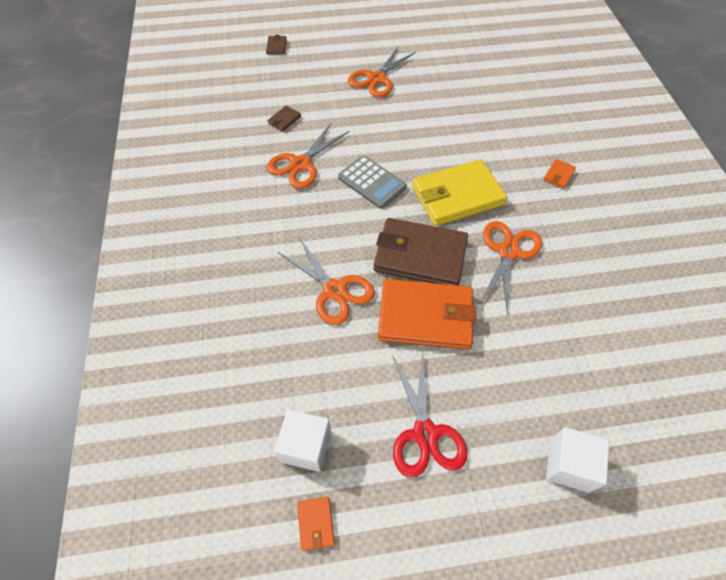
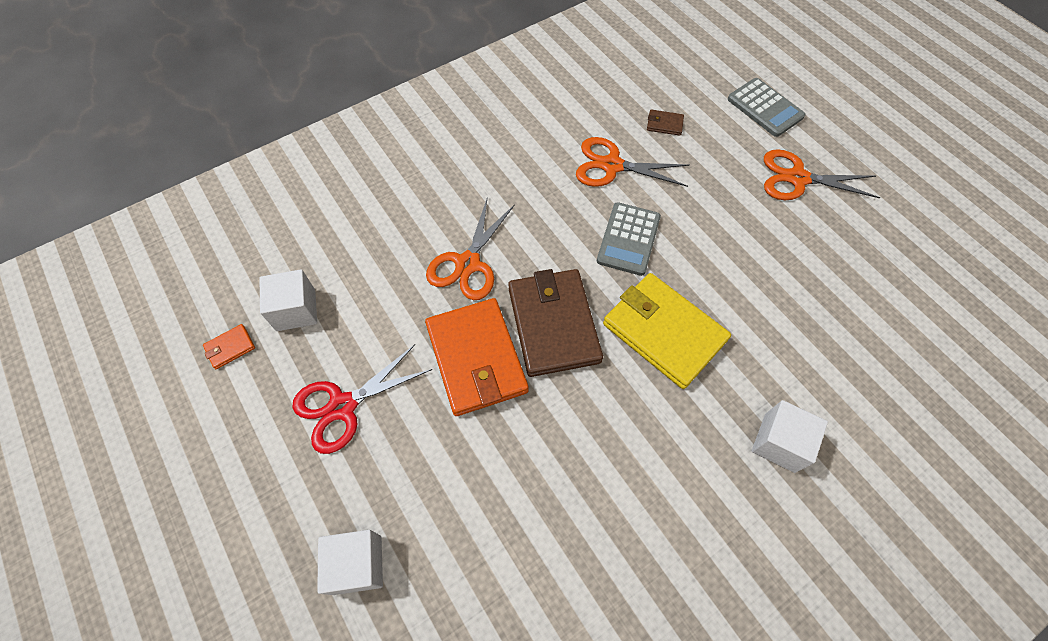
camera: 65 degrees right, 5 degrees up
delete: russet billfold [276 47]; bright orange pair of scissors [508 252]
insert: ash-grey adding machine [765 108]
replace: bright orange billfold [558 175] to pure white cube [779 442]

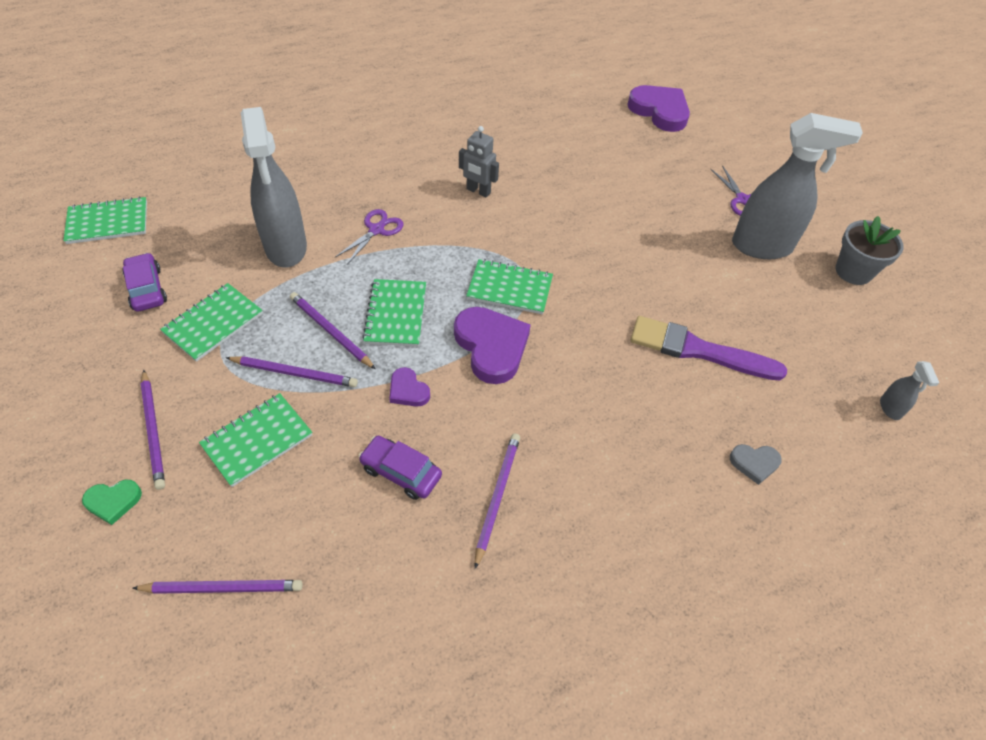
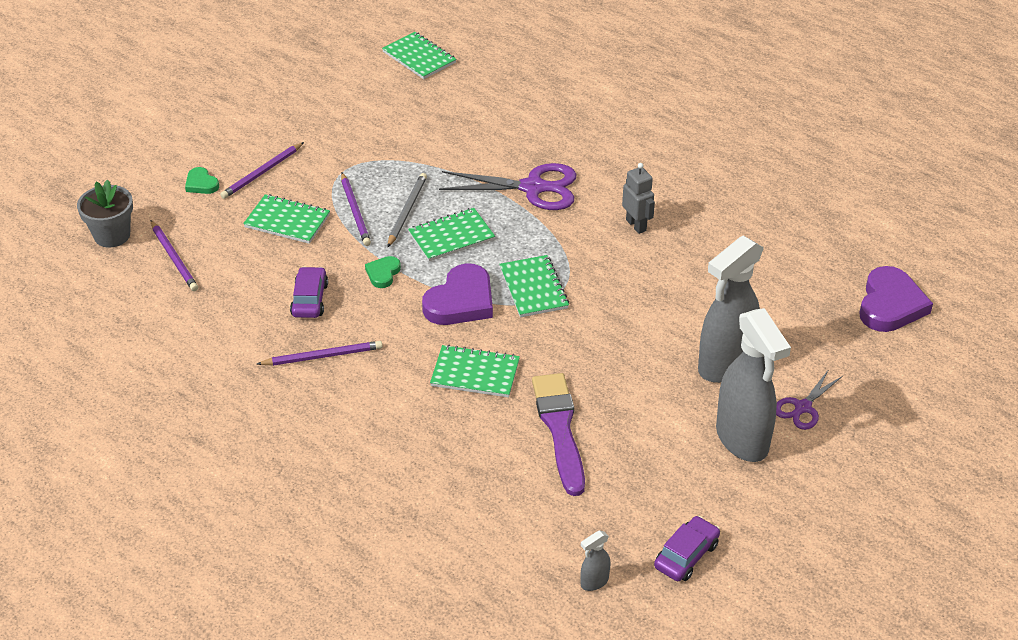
camera: 65 degrees right, 10 degrees down
delete: ash-grey heart shape [754 463]
move: violet car [146 289] to [686 555]; leaf-green notebook [213 323] to [475 373]; ash-grey spray cleaner [286 248] to [724 365]; ash-grey potted plant [853 271] to [112 235]
recolor: violet lead pencil [331 332] to ash-grey lead pencil [406 211]; violet heart shape [408 390] to leaf-green heart shape [383 273]
rotate: ash-grey robot [478 191] = [636 225] 150 degrees clockwise
resize: violet pair of scissors [376 230] = [533 188] x1.77

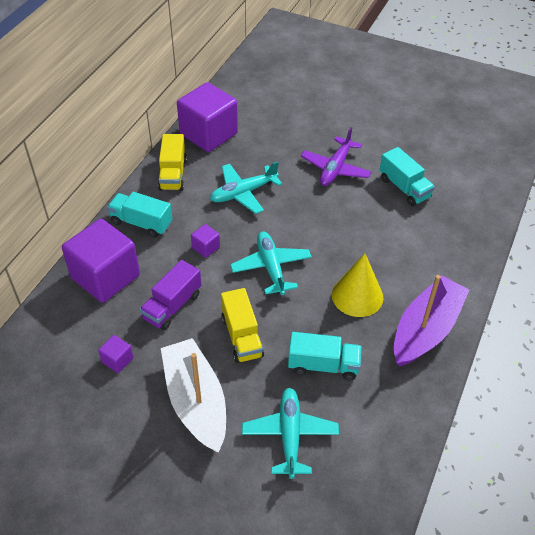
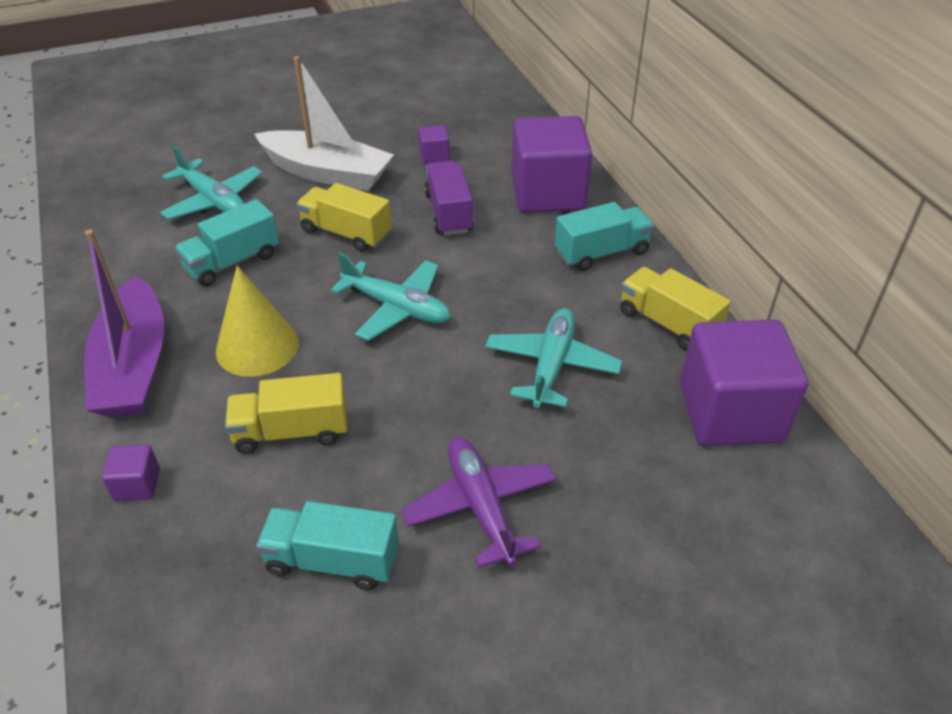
camera: 135 degrees right, 5 degrees down
insert: bright yellow lorry [291 432]
move: violet cube [206 247] to [137 485]

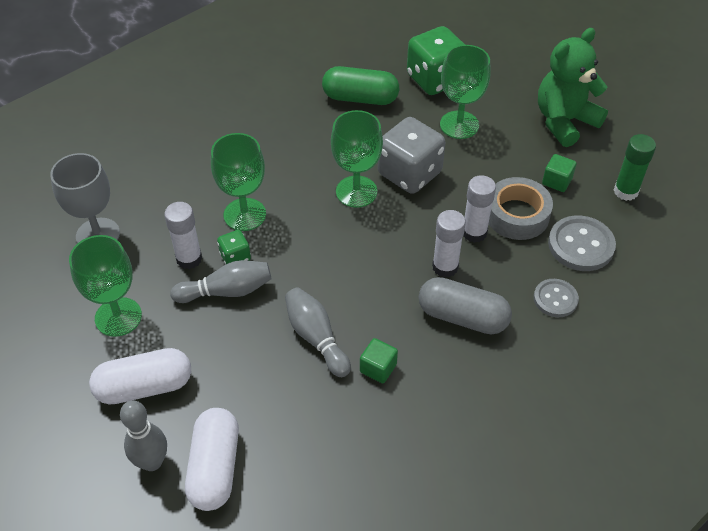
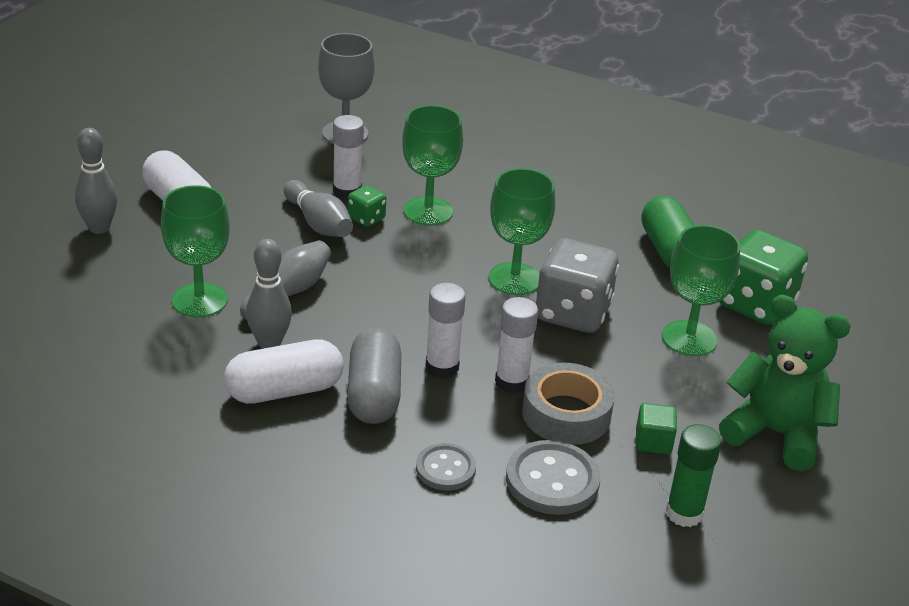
camera: 65 degrees right, 15 degrees down
move: leaf-green goblet [118 317] to [199 300]; pure white pill shape [215 468] to [284 391]
replace: leaf-green cube [378 368] to ash-grey tenpin [269 343]

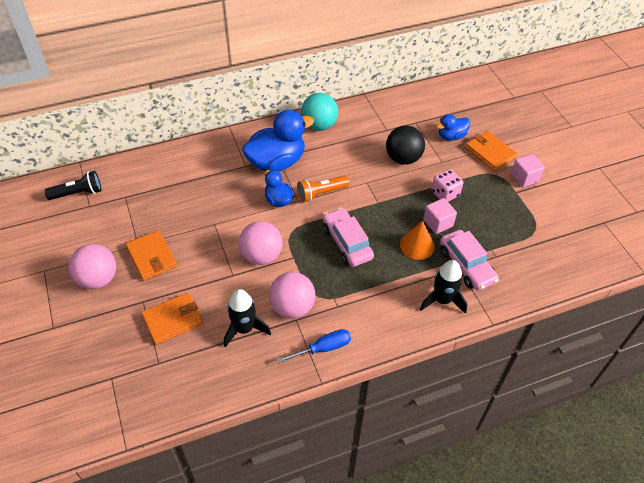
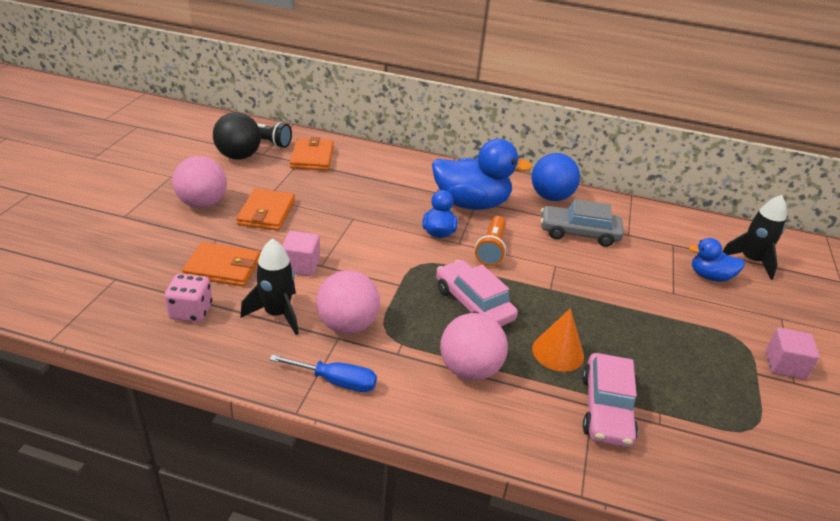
camera: 35 degrees right, 15 degrees down
insert: ash-grey car [579 233]
move: rose-pink ball [261 256] to [469 369]; ebony ball [403 158] to [238 156]; ebony toy rocket [442 300] to [750 261]; rose-pink cube [438 223] to [301 265]; rose-pink die [445 194] to [191 311]; bright orange billfold [490 152] to [312 157]
recolor: aqua ball [319 125] to royal blue ball [551 197]
rotate: bright orange torch [321 193] = [491 249] 90 degrees counterclockwise; rose-pink car [347 242] = [473 304] 45 degrees counterclockwise

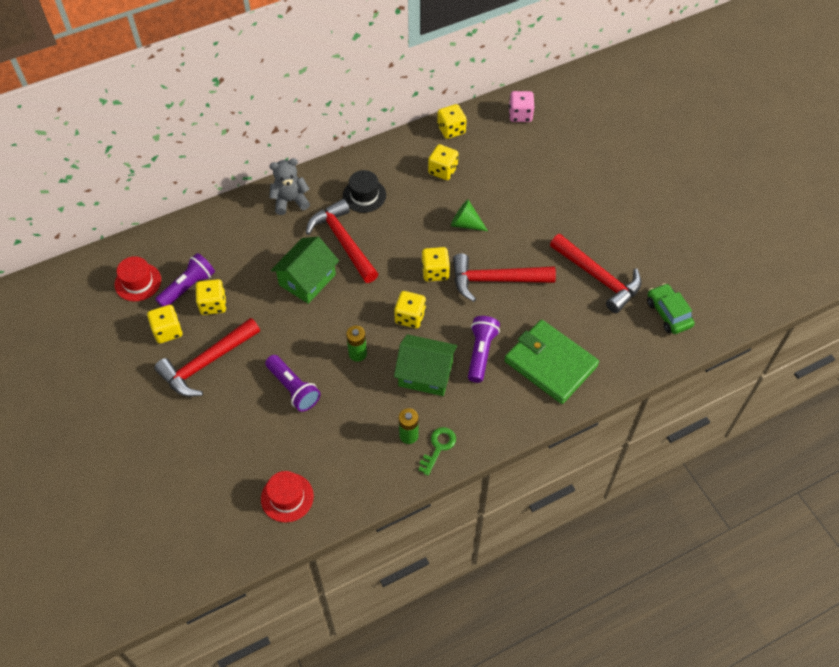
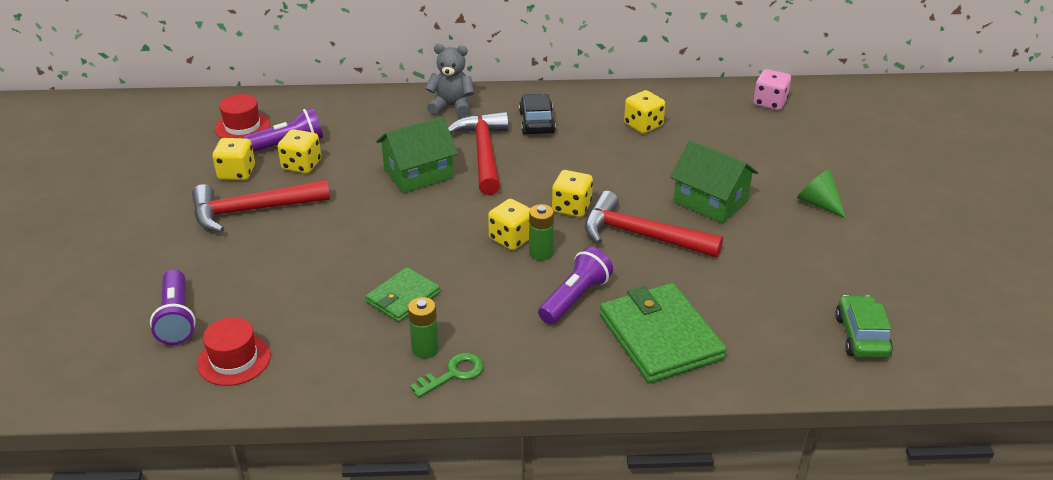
camera: 25 degrees right, 20 degrees down
delete: bright yellow die [451 130]; red carpenter's hammer [598 277]
insert: leaf-green billfold [403 297]
move: violet torch [293 388] to [177 318]; leaf-green AA battery [357 354] to [541 253]; leaf-green toy house [425 374] to [710 201]; leaf-green cone [465 224] to [818 203]
replace: ebony top hat [364 195] to ebony car [537 122]

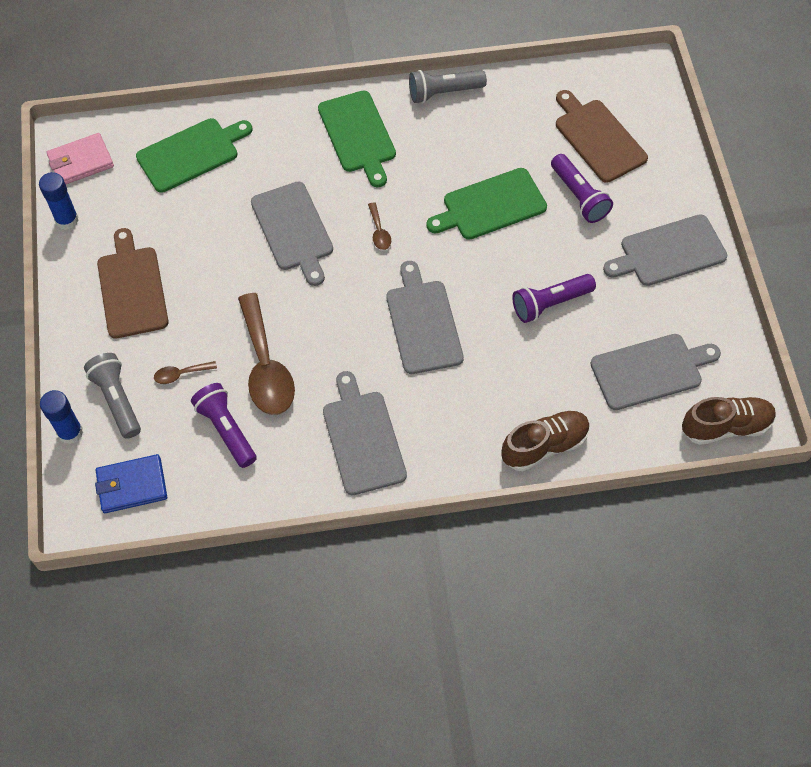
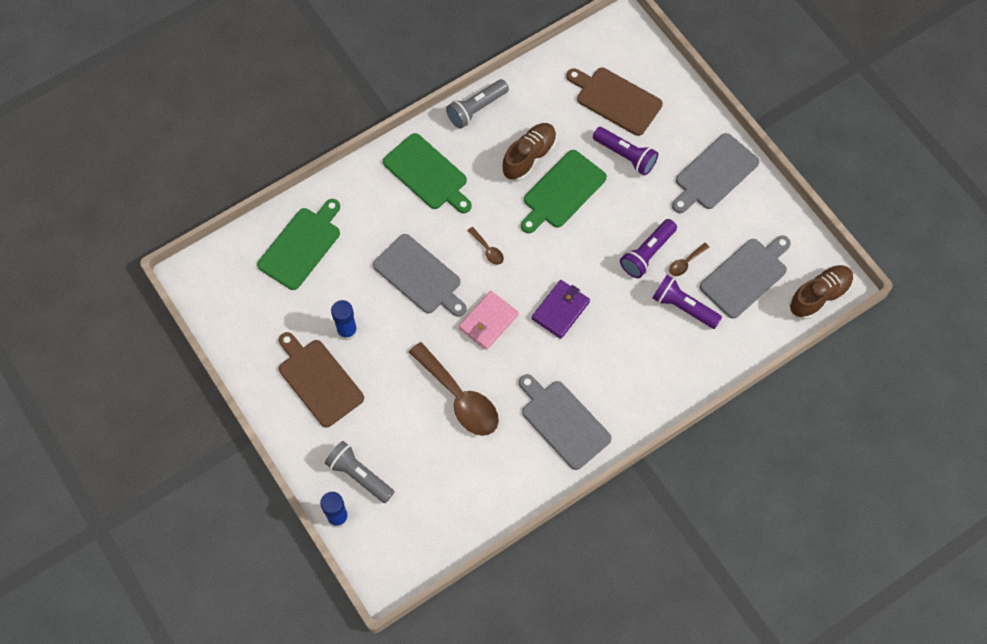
camera: 25 degrees left, 5 degrees up
delete: royal blue billfold [132 485]
move: royal blue stick of glue [67 220] to [347 331]; rose-pink billfold [81 162] to [488 322]; russet tablespoon [180 374] to [685 263]; violet torch [226 430] to [683 307]; russet shoe [544 446] to [529 157]
replace: ash-grey chopping board [423 323] to violet billfold [560 310]

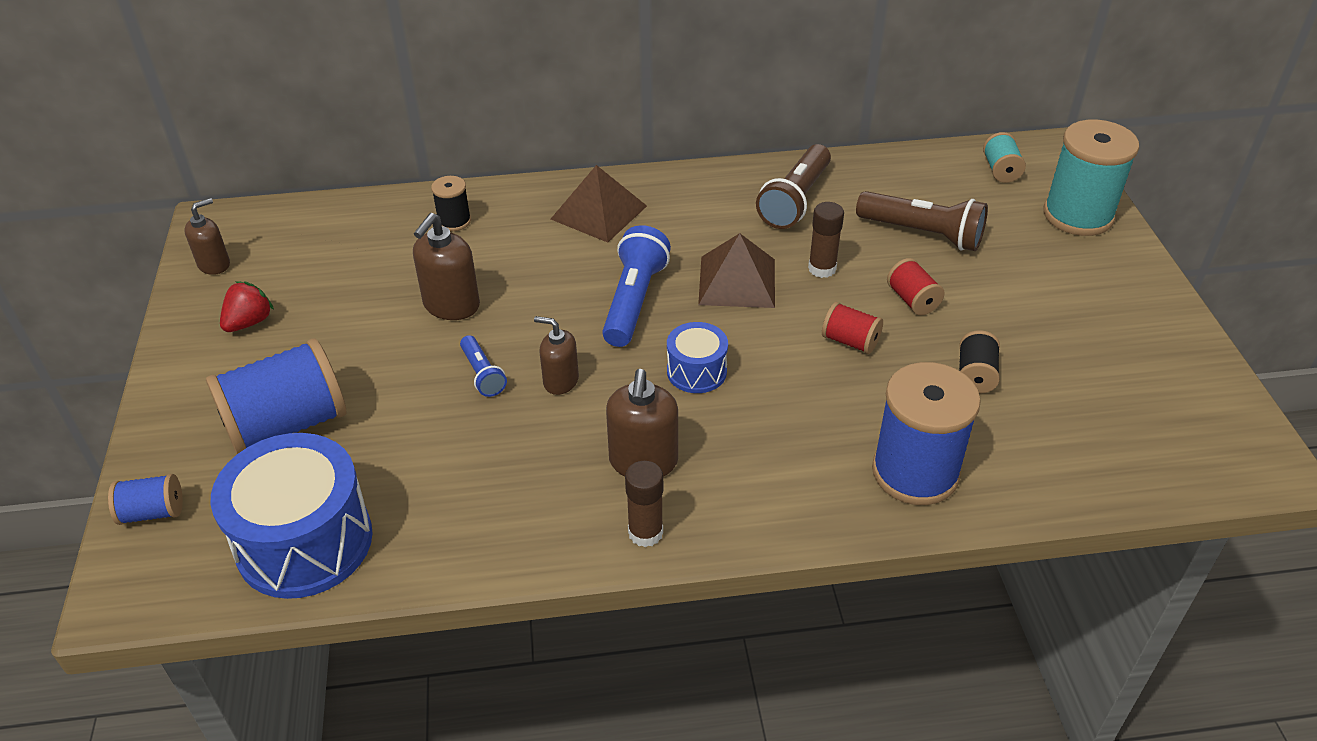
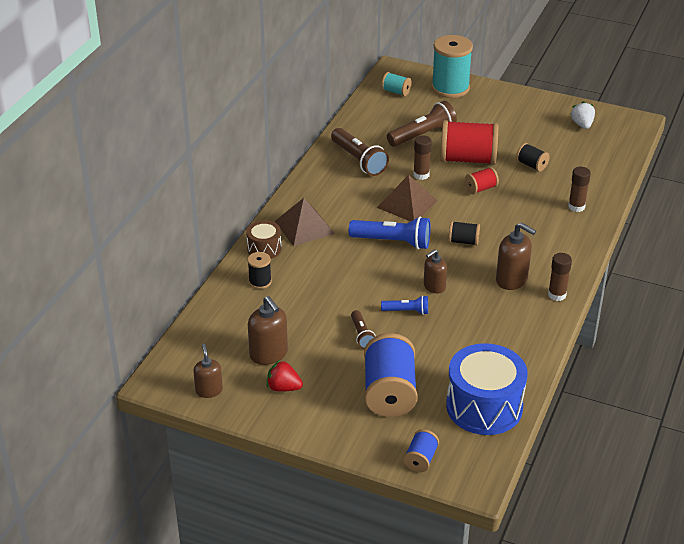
camera: 60 degrees left, 5 degrees down
insert: russet toy drum [264 249]; russet torch [361 335]; pure white toy strawberry [582 125]
move: russet soap pump [451 305] to [269 354]
replace: royal blue toy drum [696 371] to ebony reel of thread [463 241]; royal blue reel of thread [915 472] to russet stick of glue [576 207]
rotate: red toy strawberry [249 322] = [283 388] 45 degrees counterclockwise; royal blue torch [634 301] = [392 242] 150 degrees clockwise
resize: red reel of thread [912 300] = [468 159] x2.05

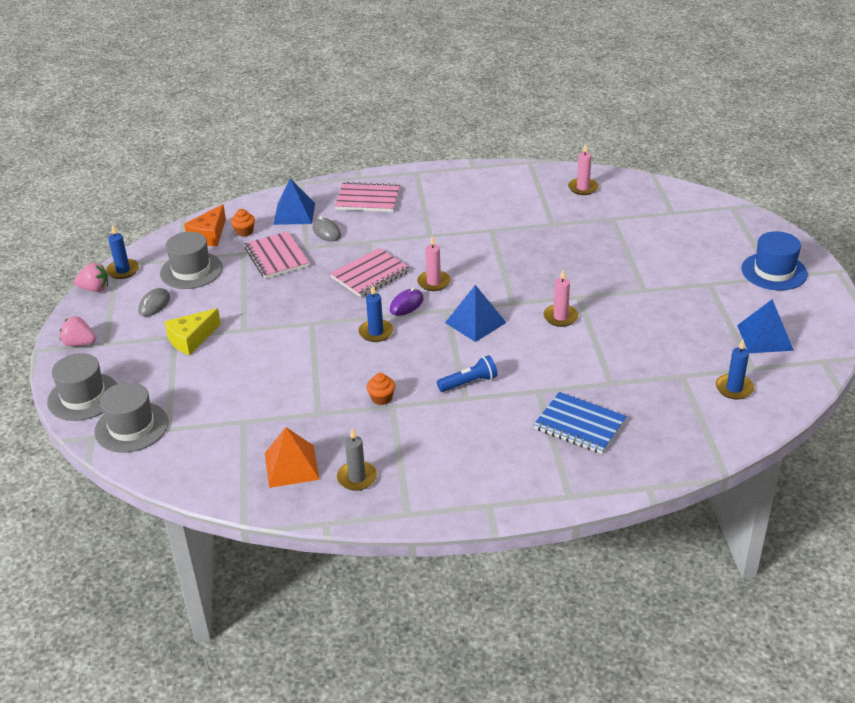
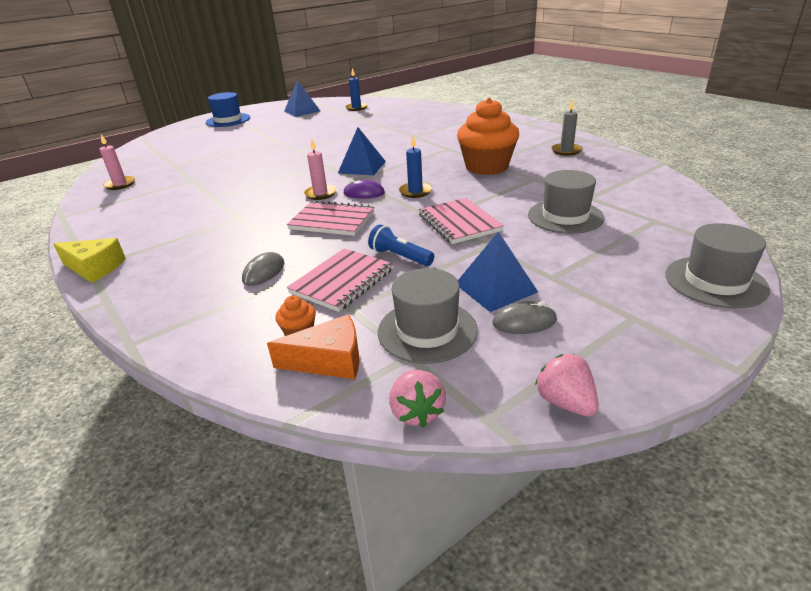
camera: 120 degrees left, 5 degrees down
delete: royal blue pillar candle [123 270]; bright orange solid pyramid [291 466]; royal blue notebook [579 425]; rose-pink pillar candle [560 317]
move: rose-pink toy strawberry [79 343] to [417 412]; ash-grey top hat [131 427] to [565 216]; bright yellow cheese wedge [191 339] to [95 268]; royal blue solid pyramid [294 213] to [495 288]; rose-pink notebook [368 199] to [459 223]; royal blue torch [469 382] to [400 257]
resize: bright orange muffin [381 398] = [486 167] x2.50

